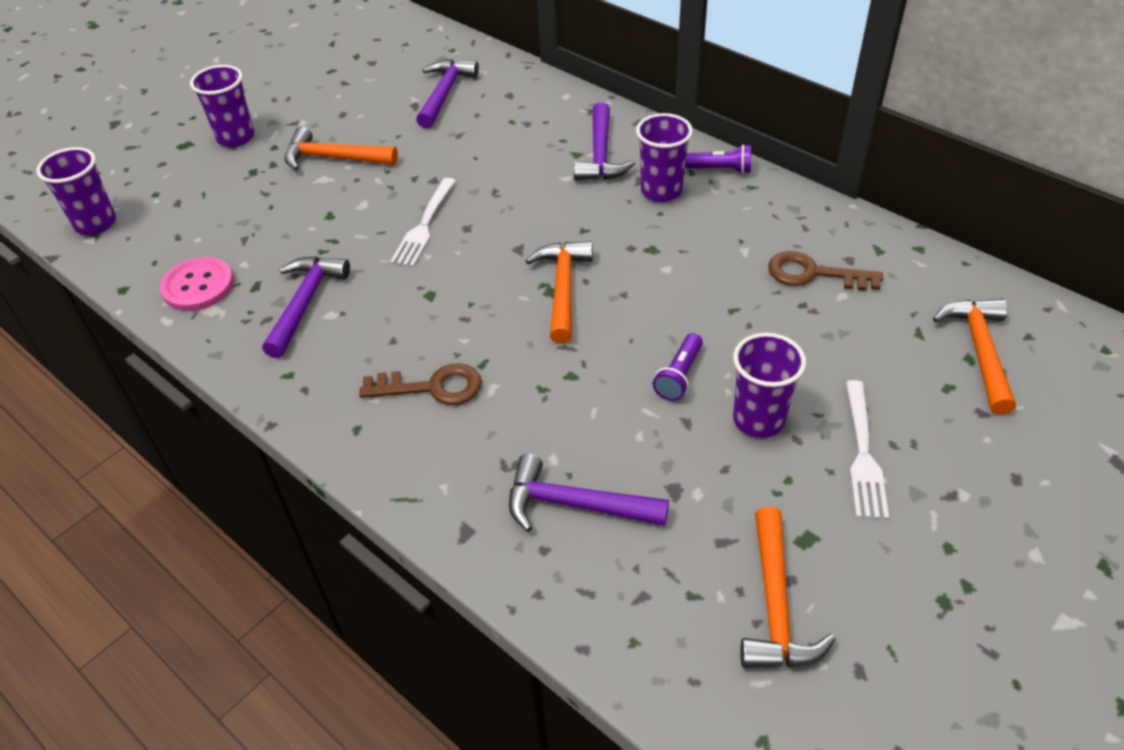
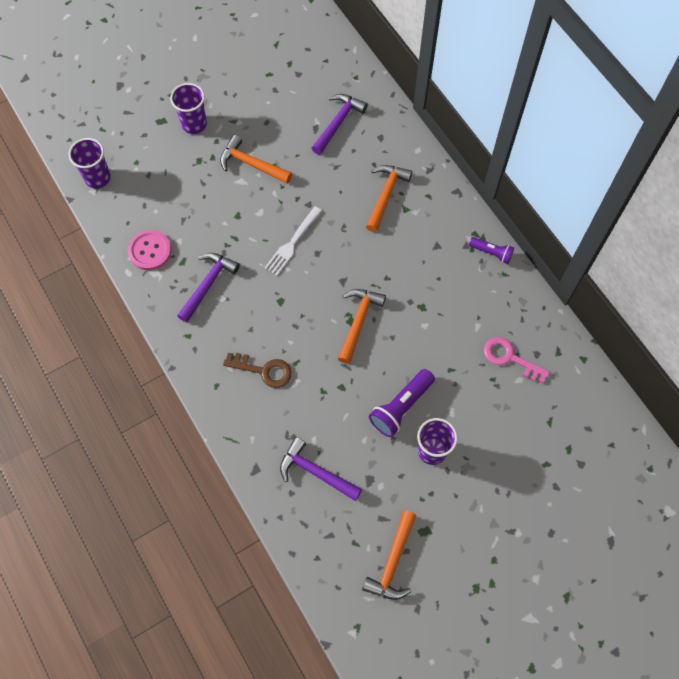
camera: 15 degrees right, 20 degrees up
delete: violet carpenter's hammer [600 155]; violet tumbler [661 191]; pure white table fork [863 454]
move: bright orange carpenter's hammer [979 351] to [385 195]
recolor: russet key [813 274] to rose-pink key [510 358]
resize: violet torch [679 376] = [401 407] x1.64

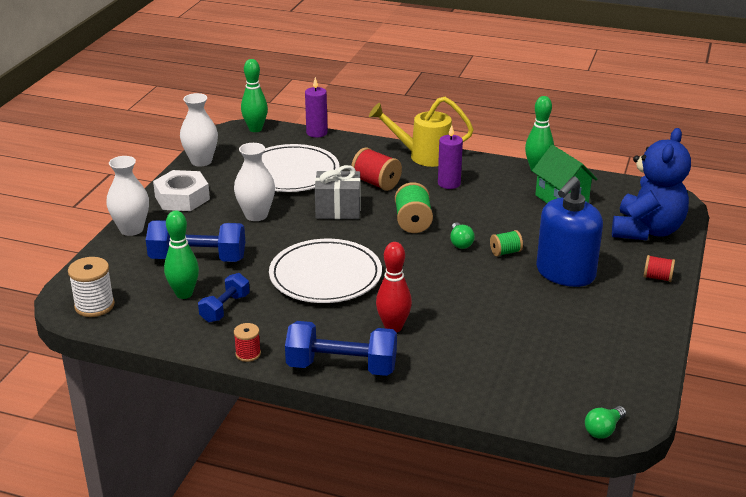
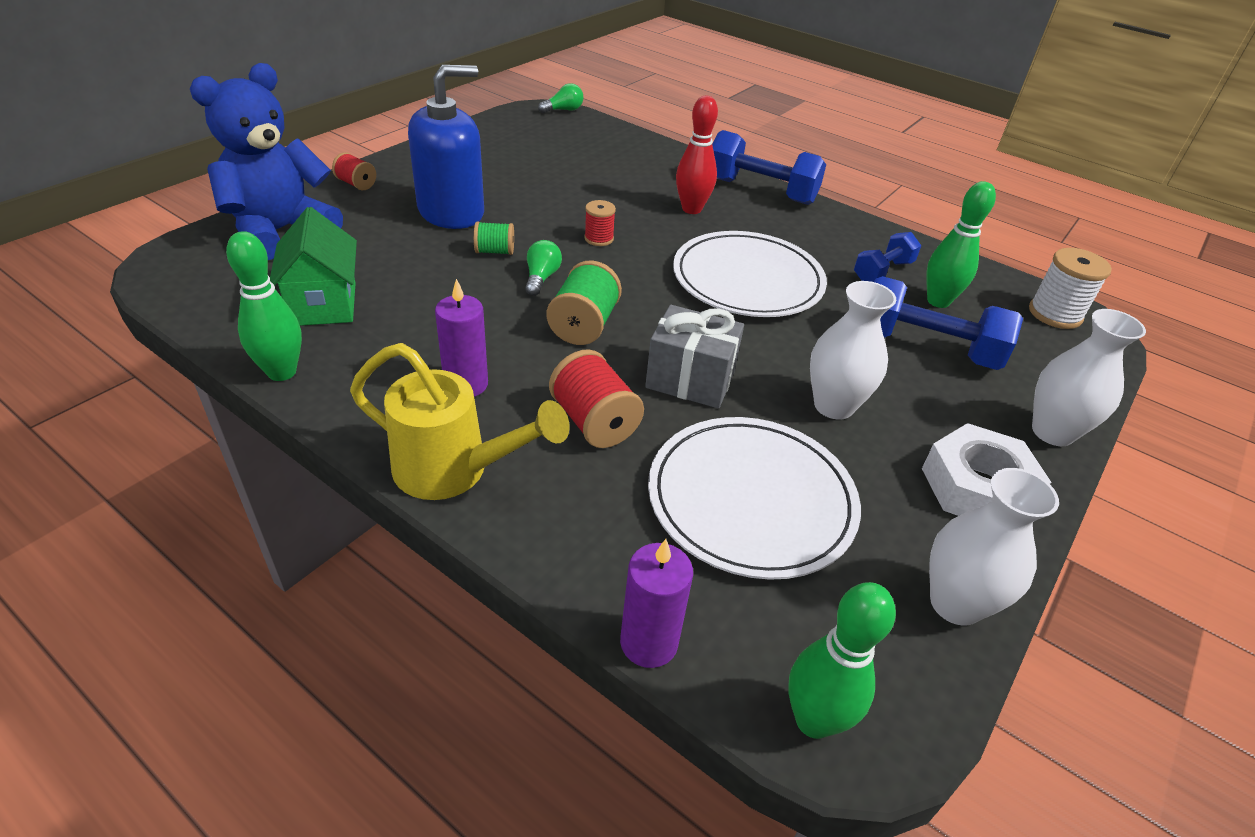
camera: 165 degrees left, 10 degrees up
move: red reel of thread [248 354] to [599 238]

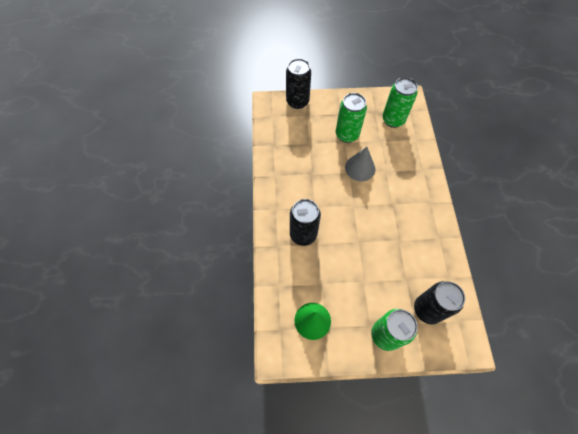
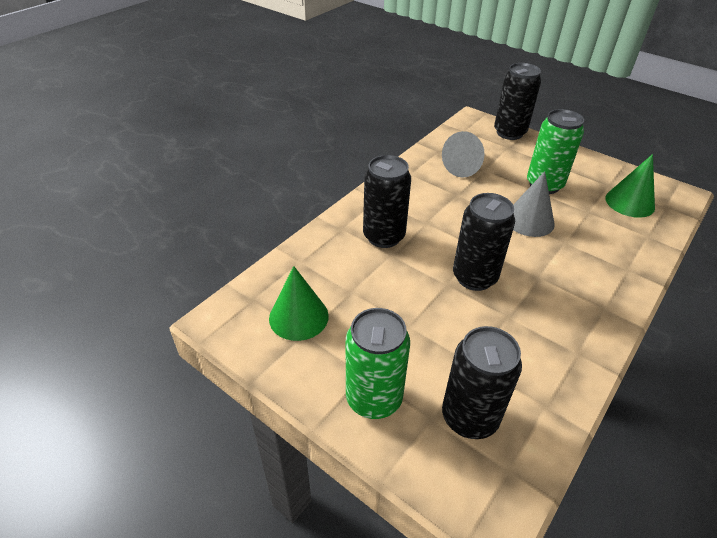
camera: 40 degrees right, 20 degrees down
insert: ash-grey cone [465 166]; ebony soda can [474 277]
replace: leaf-green soda can [393 120] to leaf-green cone [629 202]

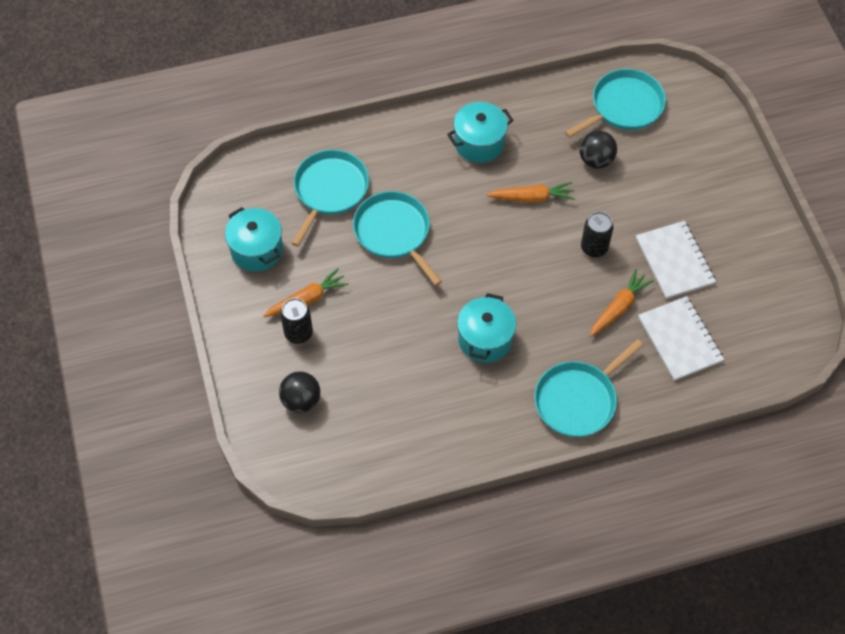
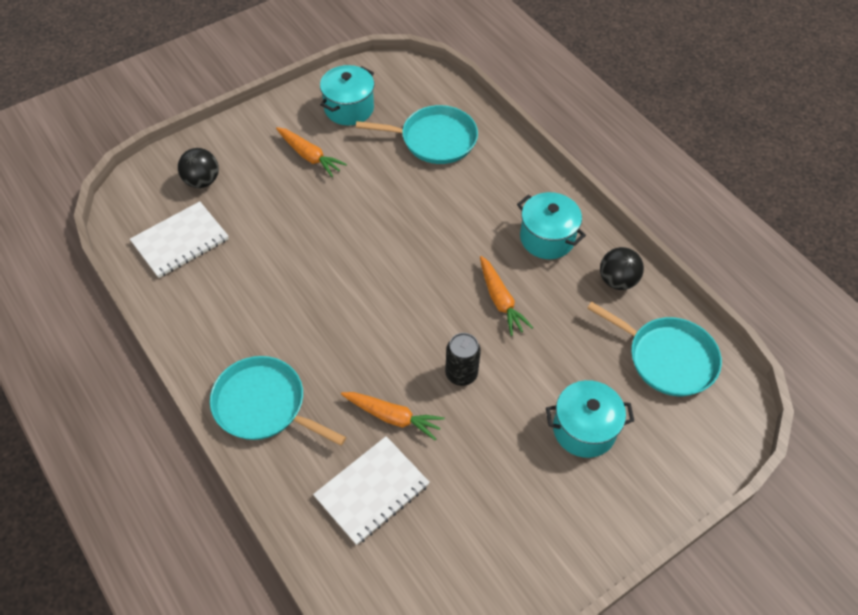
camera: 70 degrees right, 5 degrees down
delete: ebony soda can [298 333]; aqua frying pan [394 233]
move: aqua pot [485 339] to [584 429]; ebony ball [596 160] to [617 281]; pure white notebook [674 261] to [180 241]

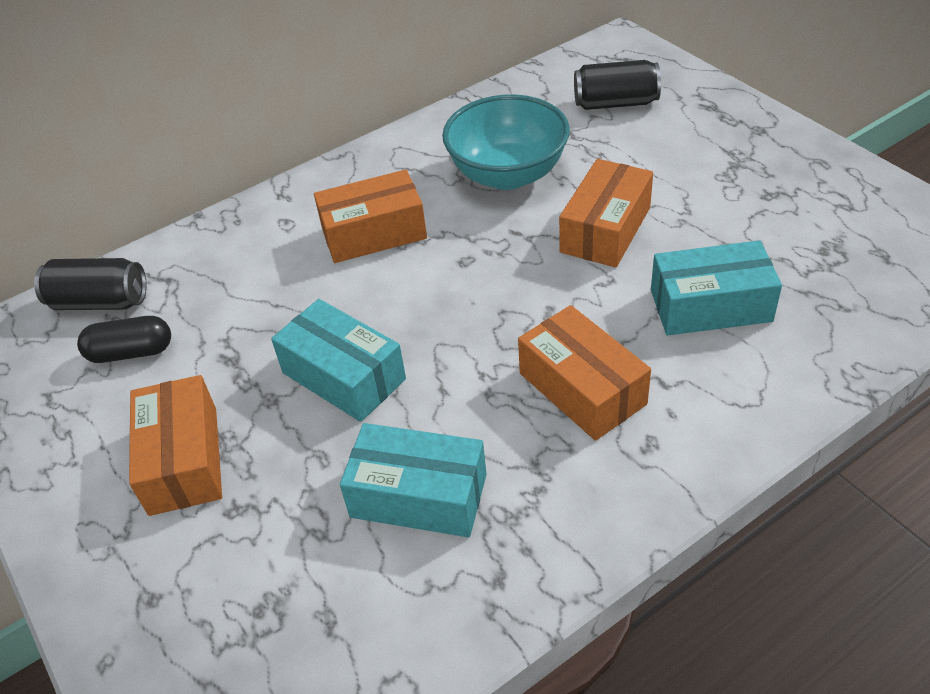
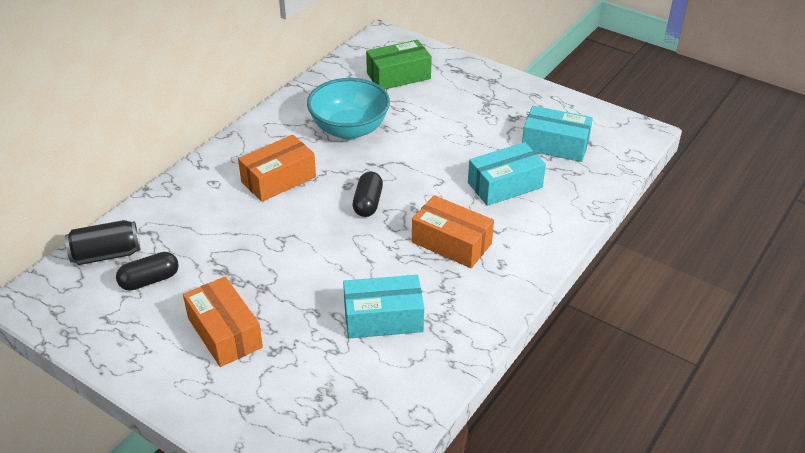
camera: 25 degrees left, 5 degrees down
delete: bright orange parcel [605 229]
insert: ebony pill shape [368 203]
move: aqua parcel [343 376] to [555 145]
replace: ebony soda can [615 103] to leaf-green parcel [398 76]

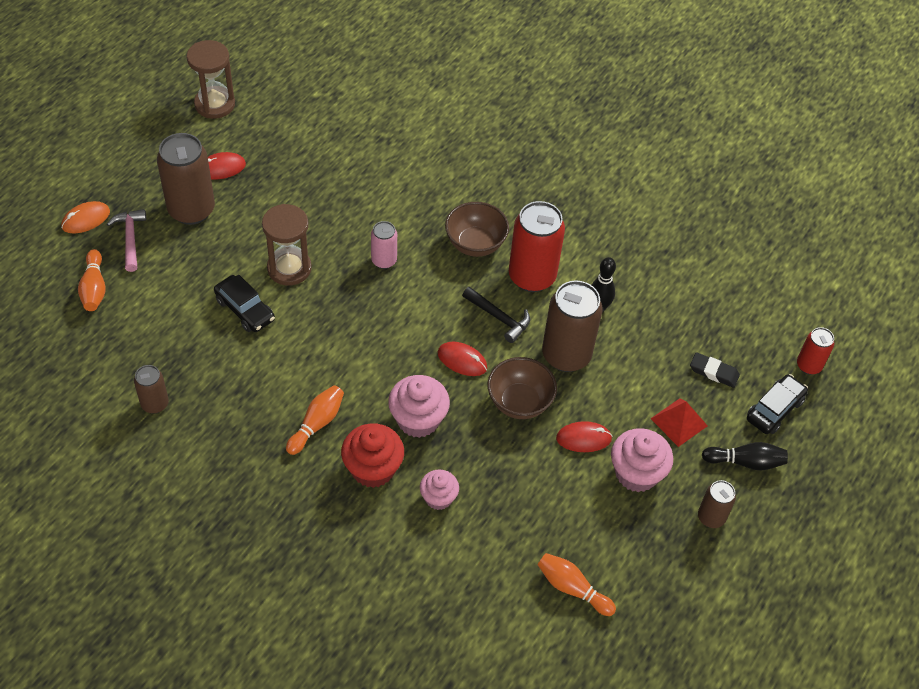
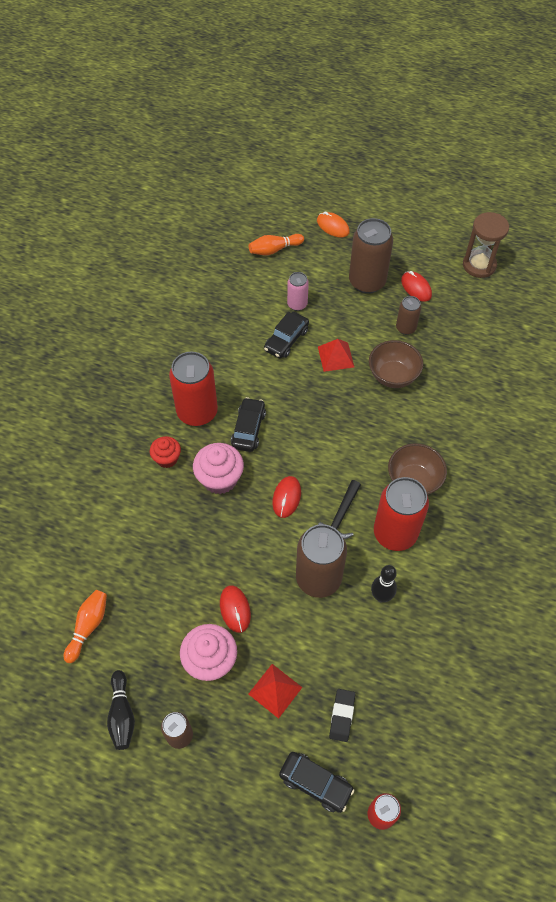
camera: 80 degrees right, 5 degrees up
delete: rose-pink carpenter's hammer [130 238]; rose-pink muffin [438 498]
insert: ebony car [248 429]
move: russet soda can [155 404] to [405 328]; rose-pink soda can [384 260] to [297 304]; russet deep dish [519 402] to [393 376]; ebony tenpin [745 462] to [122 714]
replace: russet sandglass [289 268] to red solid pyramid [335 357]; bright orange tenpin [317 424] to red soda can [197 412]
resize: red muffin [373 469] = [167 458] x0.63

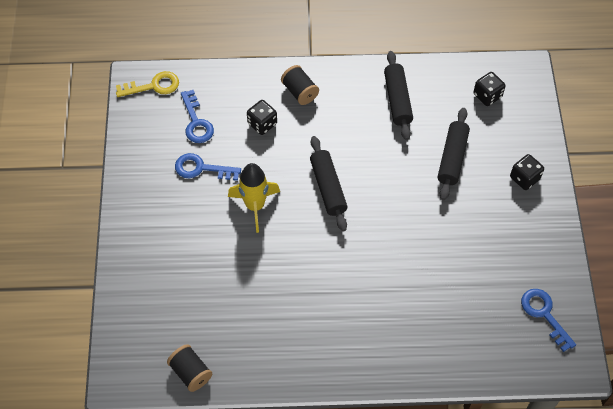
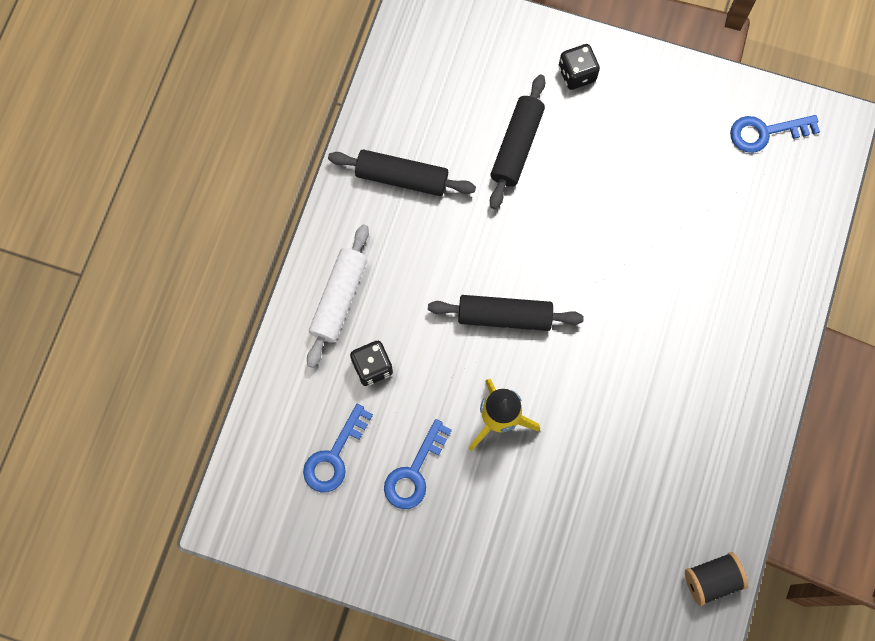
camera: 70 degrees left, 15 degrees up
delete: bright yellow key [153 86]; ebony die [487 95]
replace: ebony reel of thread [300 92] to pure white rolling pin [339 299]
rotate: royal blue key [196 122] = [334 456] 120 degrees clockwise; ebony rolling pin [452 158] = [516 146] 75 degrees clockwise

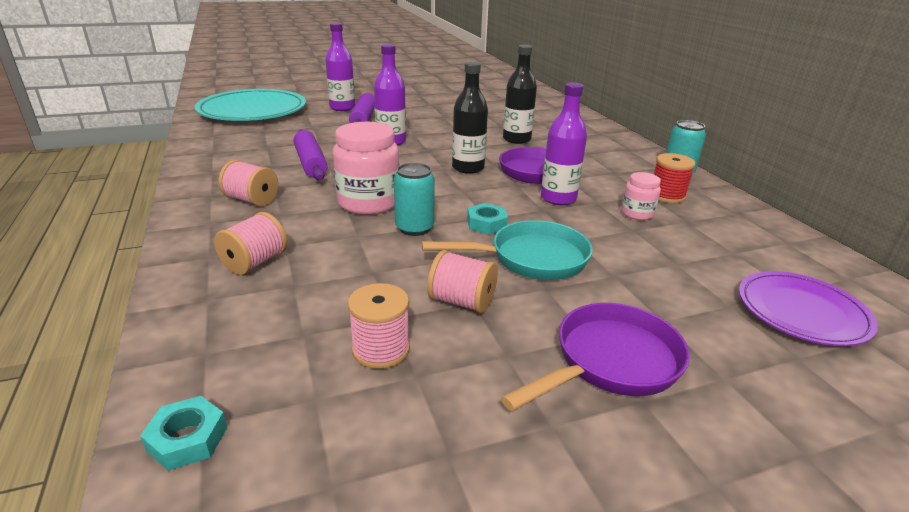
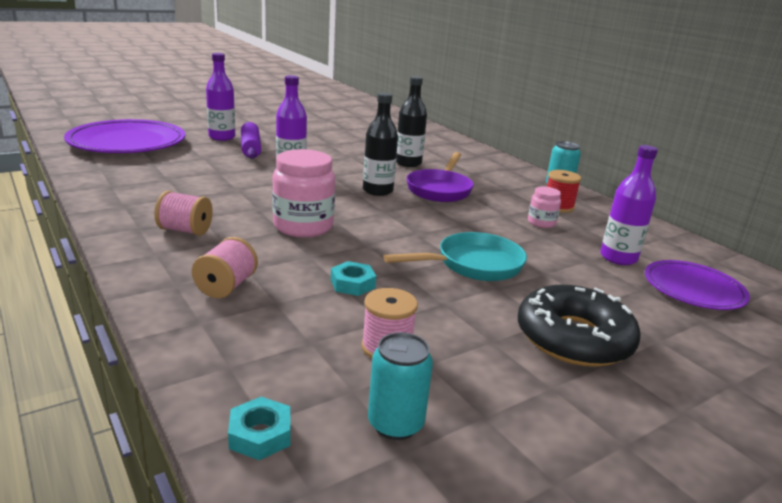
camera: 15 degrees left, 5 degrees down
delete: violet rolling pin [310 163]; rose-pink reel of thread [462 302]
move: aqua soda can [414 228] to [395 423]; aqua hex nut [486 224] to [352 284]; violet drink bottle [558 198] to [618 258]
replace: violet frying pan [610 362] to ebony glazed donut [573 338]
recolor: aqua flat dish [253 111] to violet flat dish [127 142]

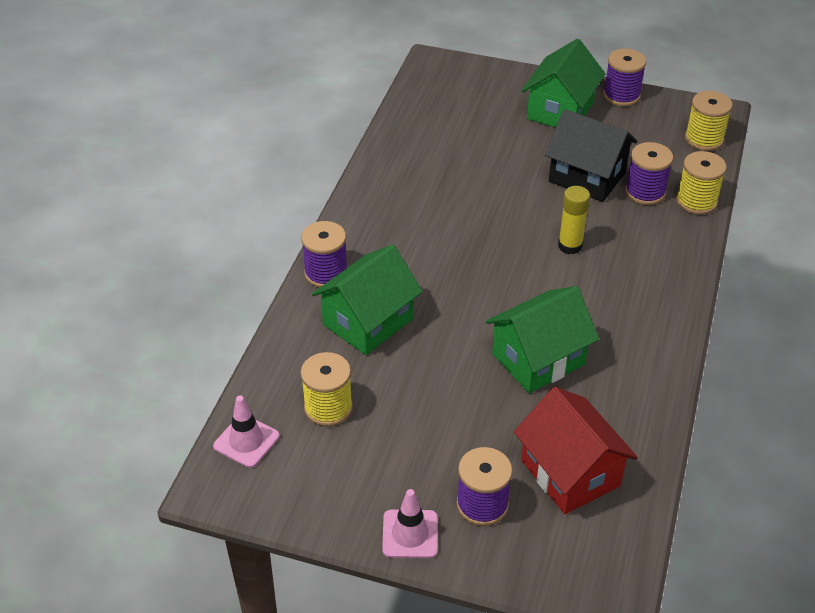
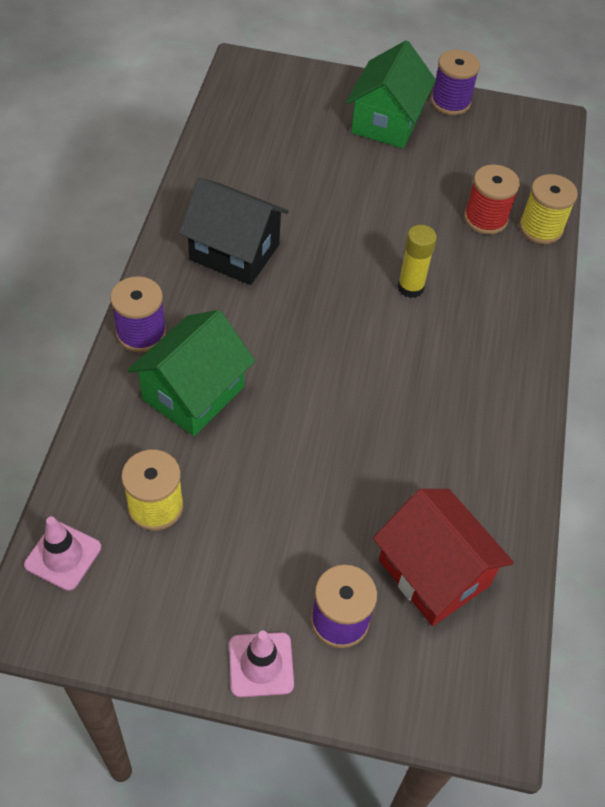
camera: 10 degrees left, 10 degrees up
delete: leaf-green toy house [538 359]; bright yellow reel of thread [704 139]
move: ebony toy house [587 177] to [234 252]
recolor: violet reel of thread [645 192] to red reel of thread [485 219]

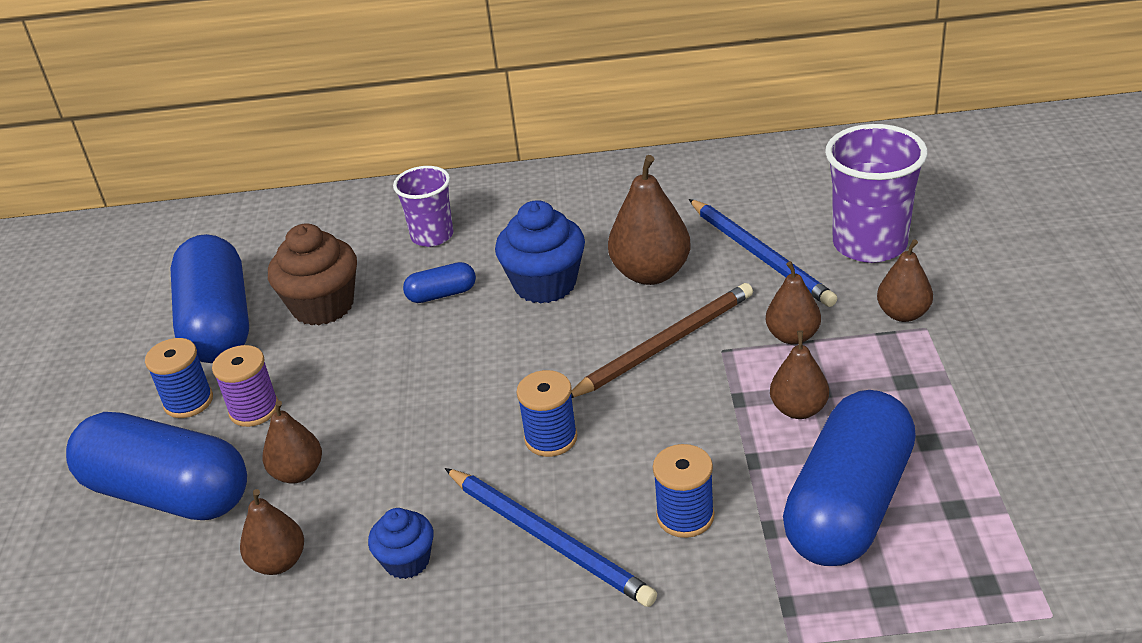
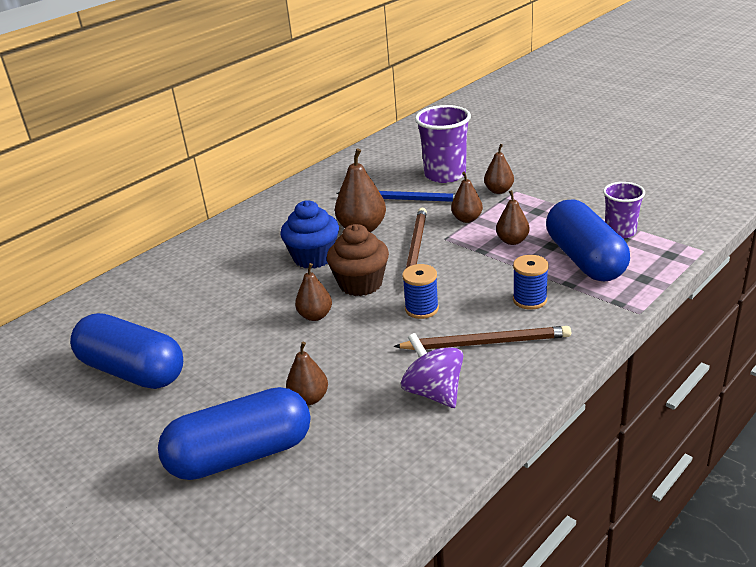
camera: 45 degrees left, 5 degrees down
delete: royal blue reel of thread [188 401]; violet reel of thread [254 410]; royal blue pill shape [441 294]
move: russet pear [278 562] to [315 316]; russet muffin [323 306] to [360 284]; violet tumbler [432 236] to [620 232]
replace: royal blue muffin [407 561] to violet whirligig [433 392]
recolor: royal blue lead pencil [549 539] to russet lead pencil [486 342]

